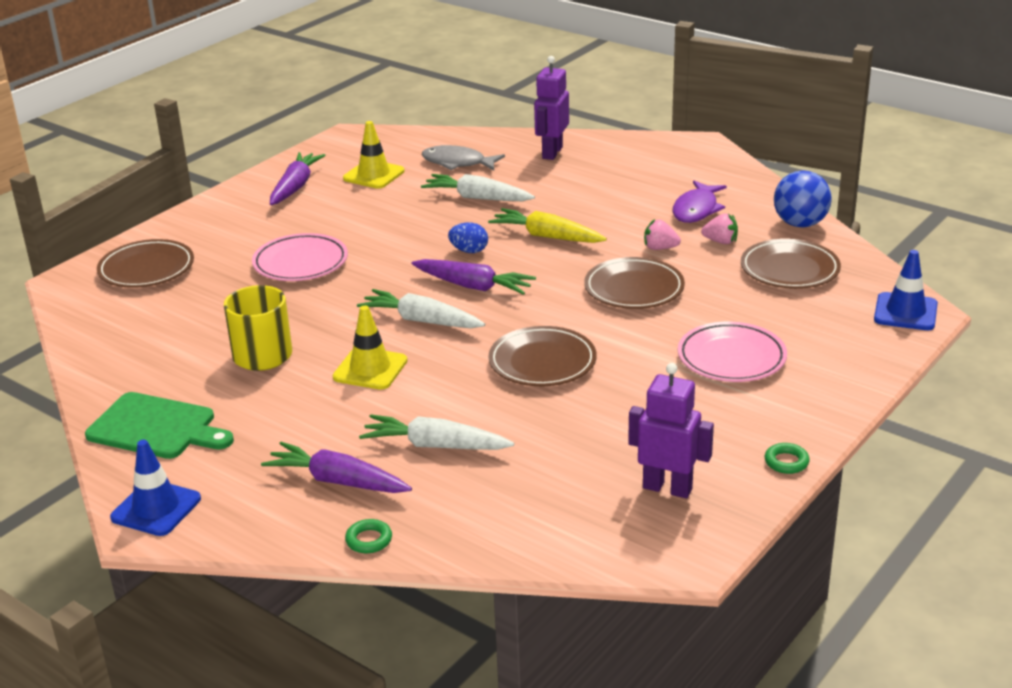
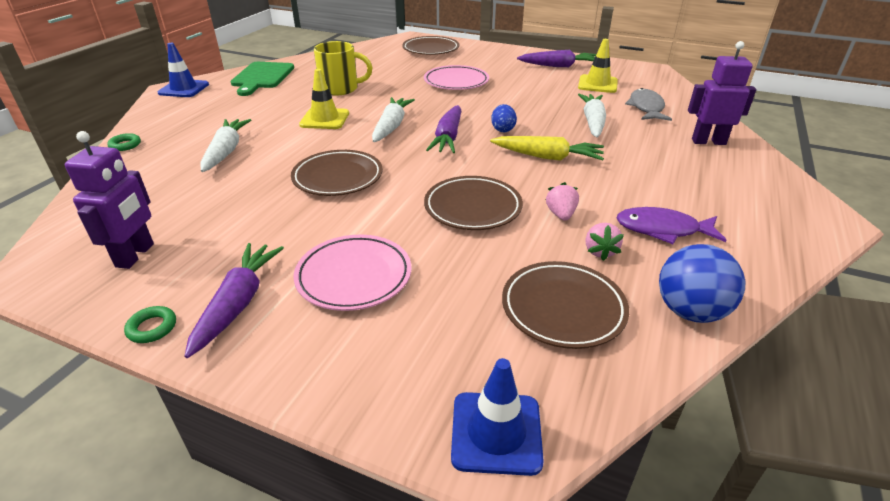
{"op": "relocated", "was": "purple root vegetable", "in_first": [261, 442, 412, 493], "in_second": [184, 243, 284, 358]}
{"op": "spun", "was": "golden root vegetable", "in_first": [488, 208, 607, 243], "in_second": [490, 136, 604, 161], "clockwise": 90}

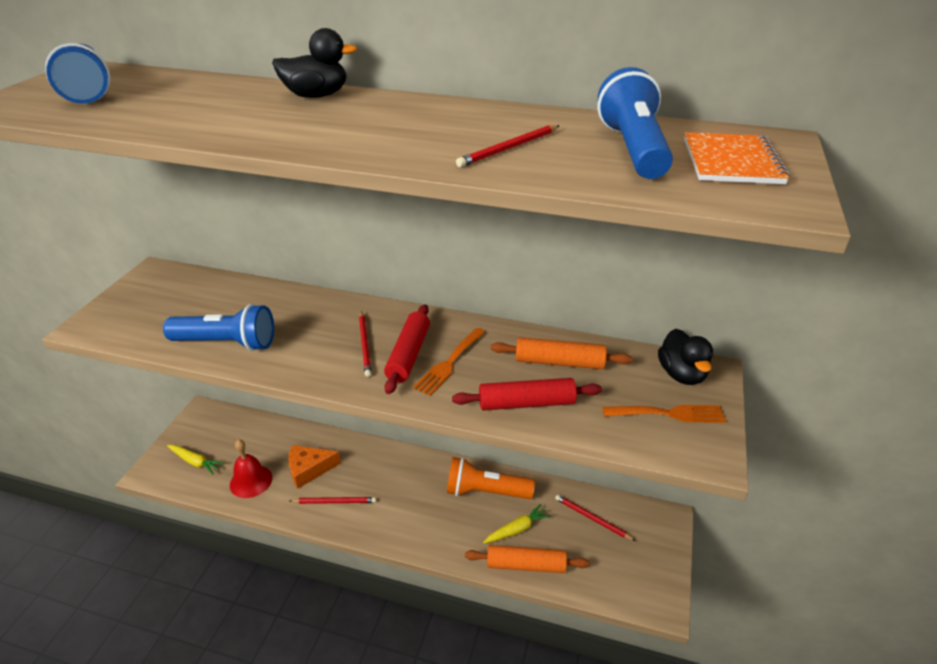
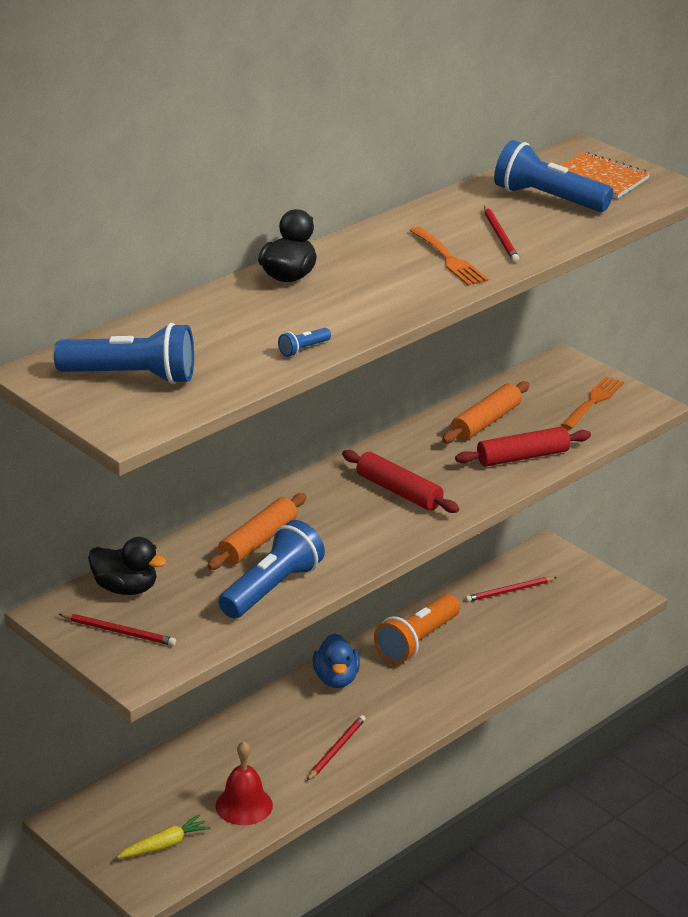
{"op": "missing", "was": "bright orange piece of cheese", "in_first": [289, 445, 341, 488]}
{"op": "missing", "was": "golden root vegetable", "in_first": [483, 504, 551, 544]}
{"op": "appeared", "now": "blue flashlight", "in_second": [278, 328, 331, 357]}
{"op": "appeared", "now": "blue duck", "in_second": [313, 633, 360, 688]}
{"op": "relocated", "was": "red lead pencil", "in_first": [359, 311, 372, 377], "in_second": [59, 613, 176, 646]}
{"op": "relocated", "was": "bright orange dinner fork", "in_first": [413, 328, 485, 396], "in_second": [409, 226, 488, 286]}
{"op": "relocated", "was": "bright orange pastry roller", "in_first": [465, 545, 590, 573], "in_second": [207, 493, 307, 570]}
{"op": "relocated", "was": "ebony duck", "in_first": [658, 329, 713, 385], "in_second": [88, 537, 166, 595]}
{"op": "spun", "was": "red pastry roller", "in_first": [452, 378, 602, 411], "in_second": [455, 426, 591, 467], "clockwise": 45}

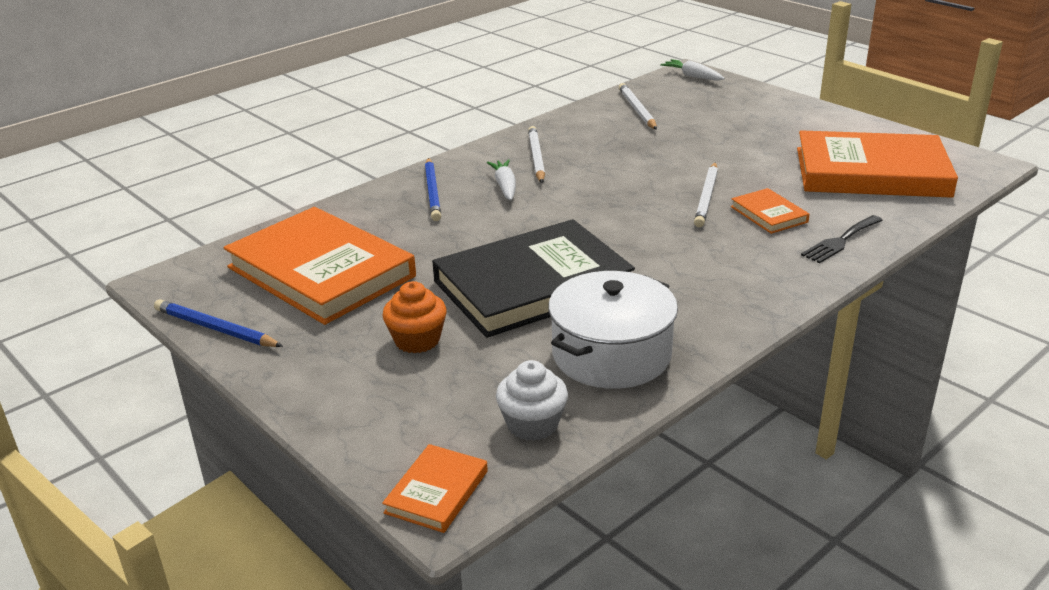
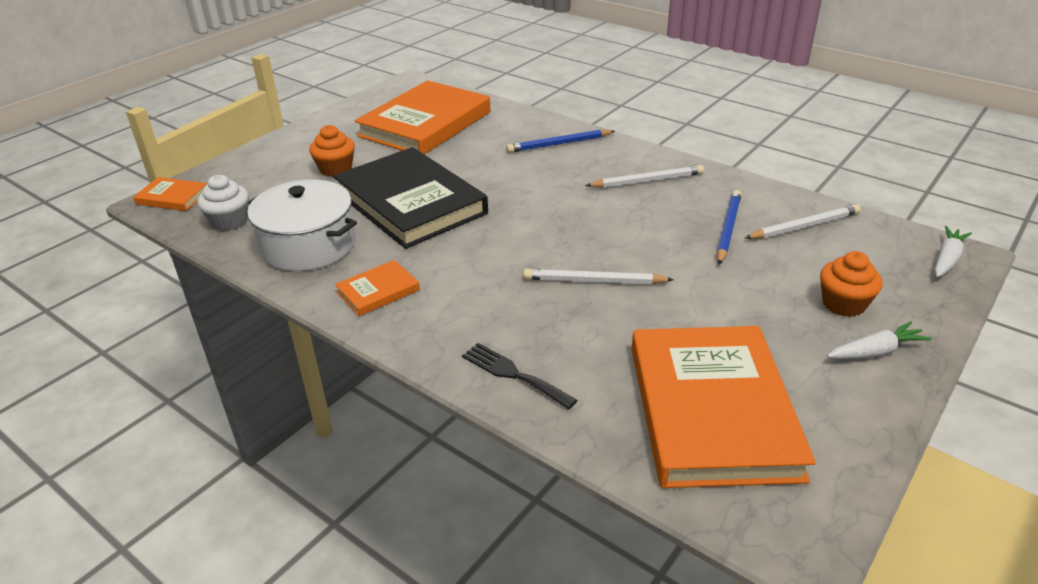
{"op": "appeared", "now": "bright orange muffin", "in_second": [820, 251, 883, 317]}
{"op": "relocated", "was": "blue lead pencil", "in_first": [154, 299, 283, 347], "in_second": [717, 190, 741, 265]}
{"op": "relocated", "was": "pure white root vegetable", "in_first": [487, 159, 516, 201], "in_second": [827, 321, 932, 359]}
{"op": "relocated", "was": "bright orange hardcover", "in_first": [731, 188, 810, 234], "in_second": [335, 260, 420, 316]}

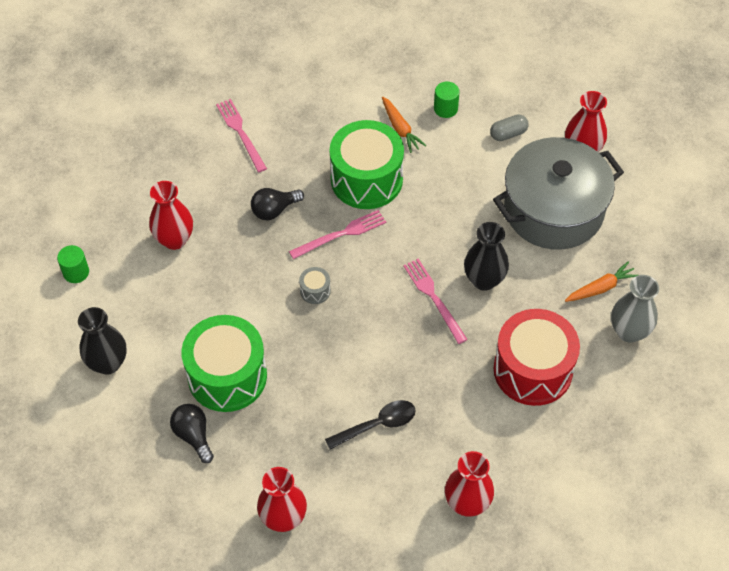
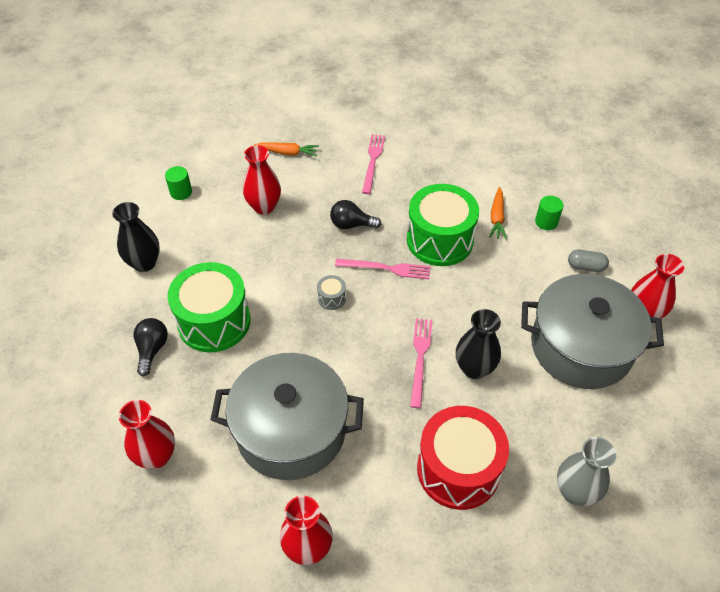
{"op": "relocated", "was": "bright orange root vegetable", "in_first": [565, 261, 638, 302], "in_second": [254, 142, 319, 157]}
{"op": "exchanged", "was": "ebony spoon", "now": "grey stockpot", "in_first": [325, 400, 416, 450], "in_second": [210, 353, 364, 480]}

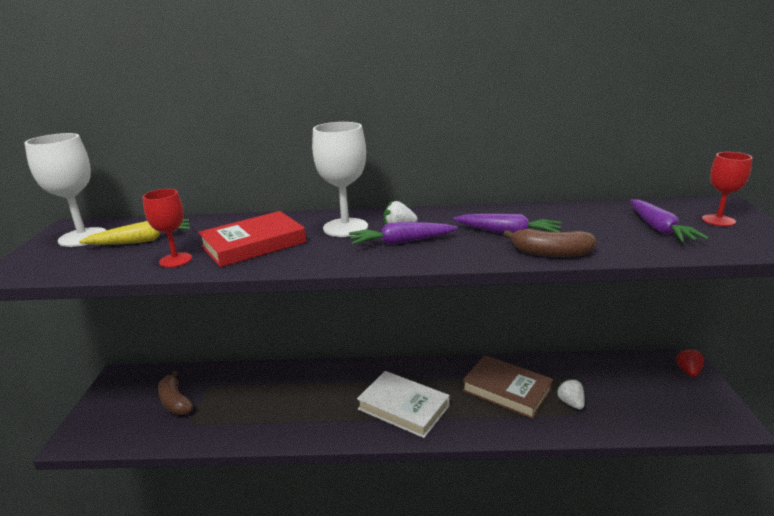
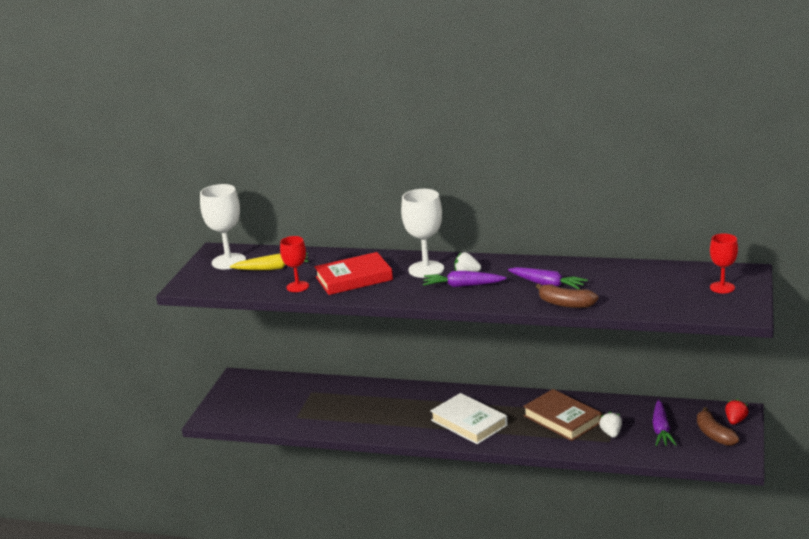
{"op": "relocated", "was": "brown toy banana", "in_first": [158, 371, 194, 415], "in_second": [697, 407, 739, 446]}
{"op": "relocated", "was": "purple root vegetable", "in_first": [630, 199, 709, 242], "in_second": [652, 400, 676, 446]}

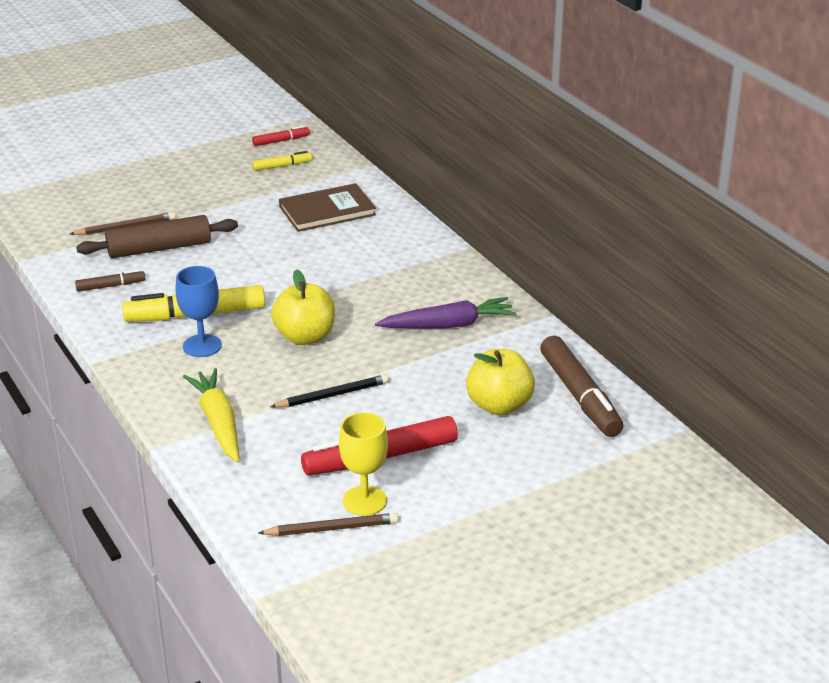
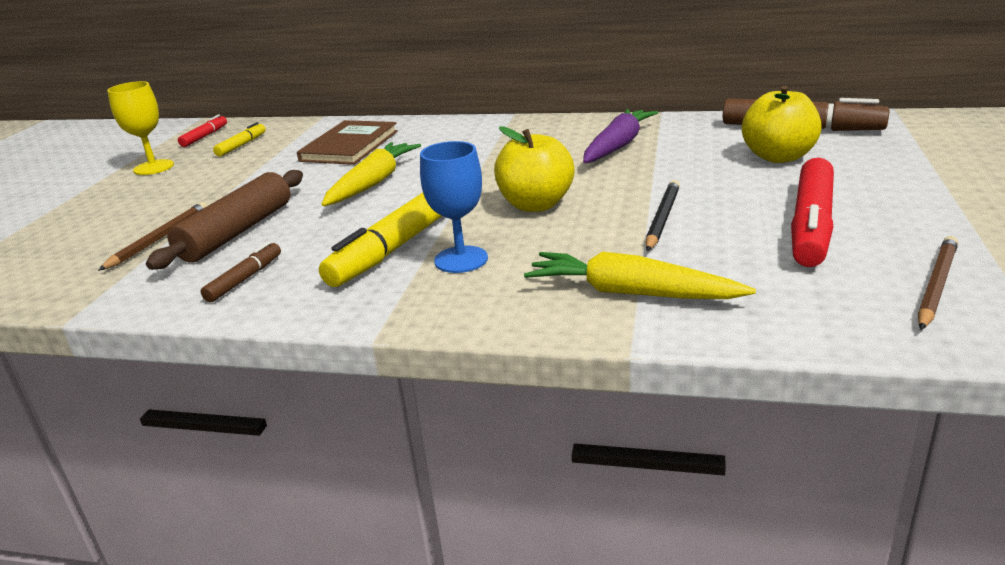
{"op": "appeared", "now": "golden root vegetable", "in_second": [322, 142, 421, 206]}
{"op": "relocated", "was": "golden goblet", "in_first": [339, 412, 388, 516], "in_second": [107, 81, 174, 175]}

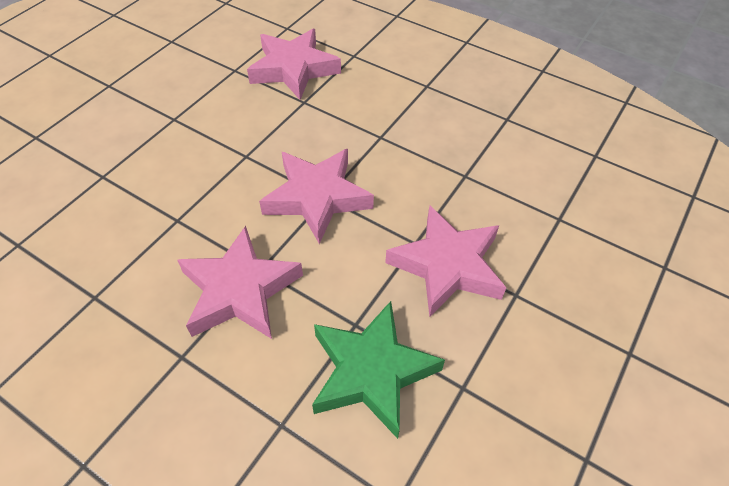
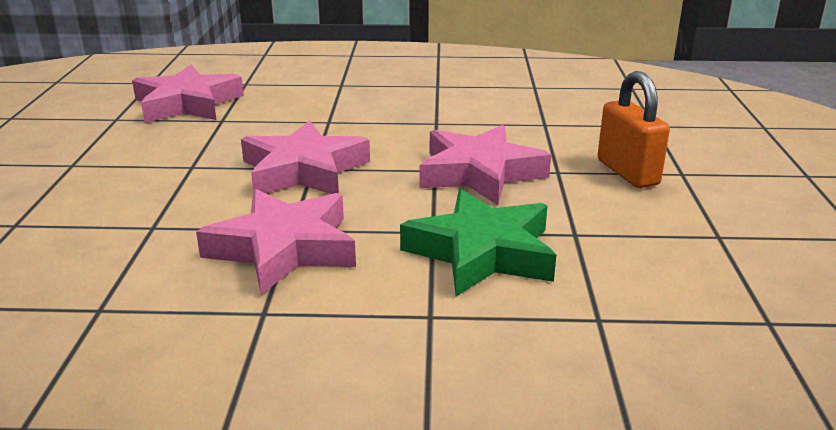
{"op": "appeared", "now": "bright orange padlock", "in_second": [598, 71, 670, 188]}

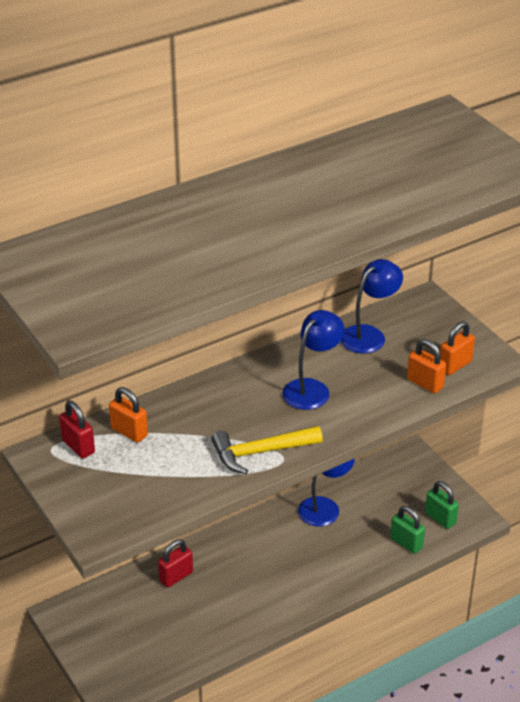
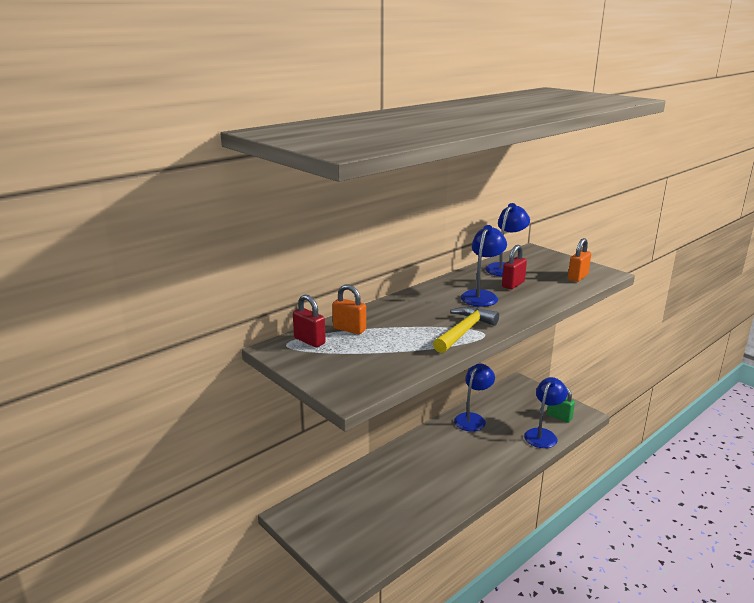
{"op": "missing", "was": "bright orange padlock", "in_first": [407, 339, 446, 393]}
{"op": "relocated", "was": "red padlock", "in_first": [158, 539, 193, 587], "in_second": [502, 245, 527, 289]}
{"op": "exchanged", "was": "green padlock", "now": "blue reading lamp", "in_first": [390, 506, 425, 554], "in_second": [524, 377, 568, 448]}
{"op": "spun", "was": "golden carpenter's hammer", "in_first": [211, 426, 323, 474], "in_second": [433, 307, 499, 353], "clockwise": 150}

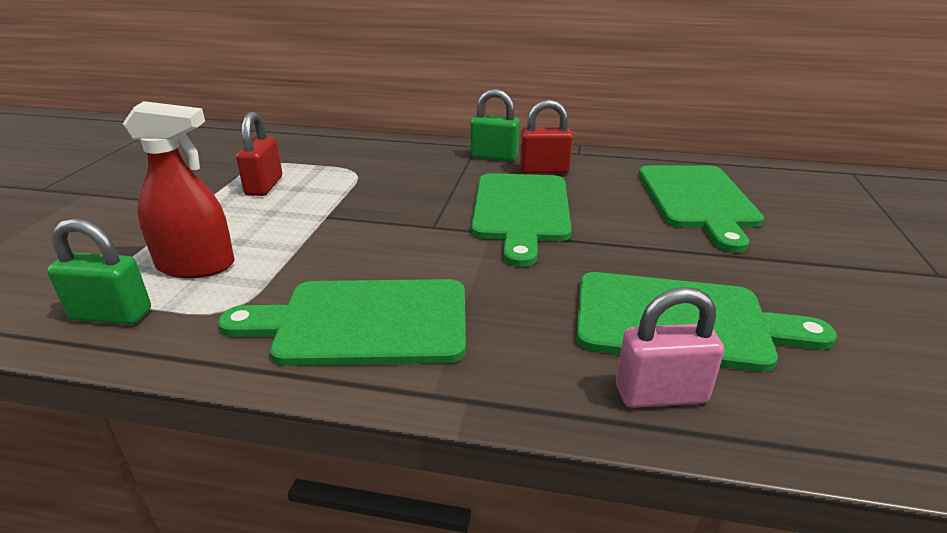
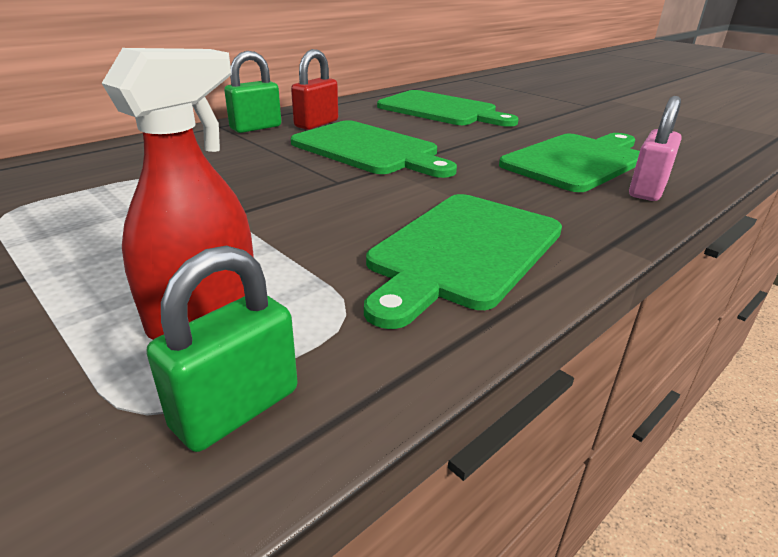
{"op": "missing", "was": "red padlock", "in_first": [236, 112, 282, 196]}

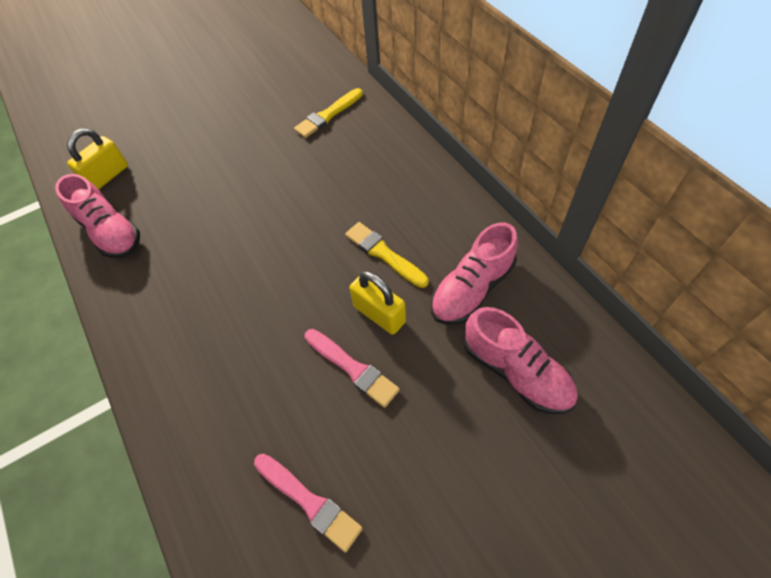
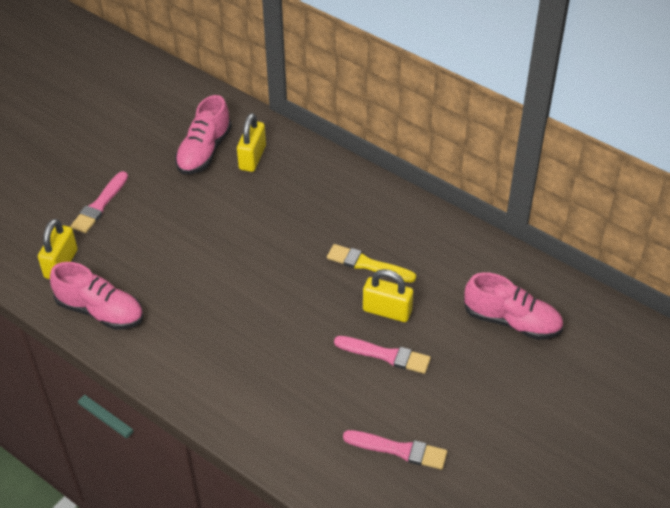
{"op": "appeared", "now": "rosy paint brush", "in_second": [71, 171, 128, 233]}
{"op": "relocated", "was": "rosy sneaker", "in_first": [431, 223, 518, 325], "in_second": [175, 95, 232, 174]}
{"op": "exchanged", "was": "golden paint brush", "now": "golden padlock", "in_first": [294, 88, 363, 138], "in_second": [237, 113, 266, 172]}

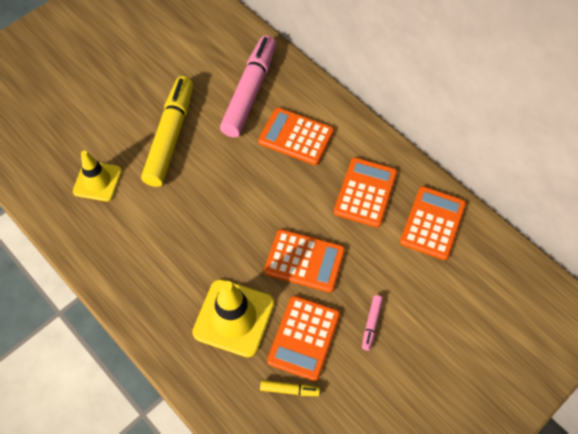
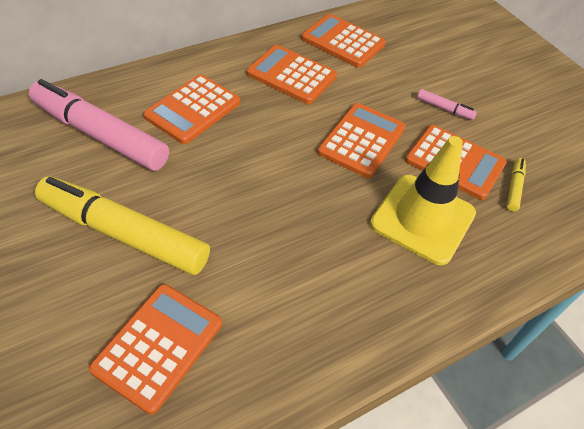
{"op": "exchanged", "was": "golden road cone", "now": "bright orange pocket calculator", "in_first": [73, 150, 122, 201], "in_second": [89, 284, 222, 415]}

